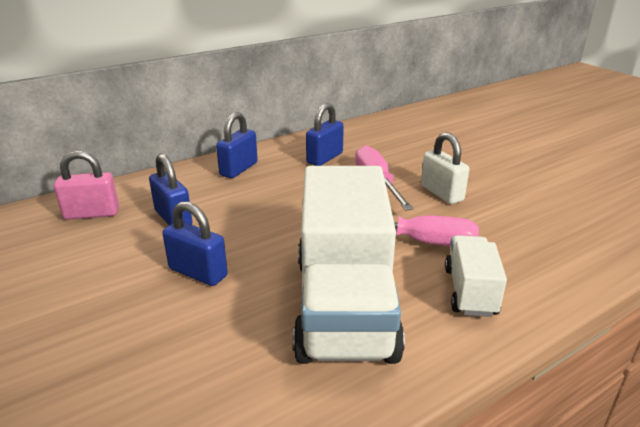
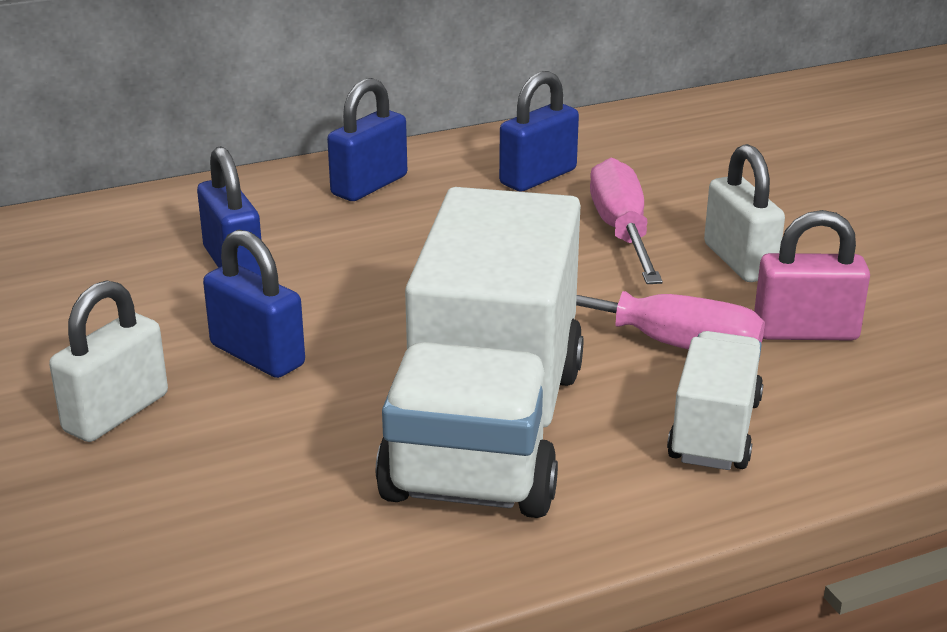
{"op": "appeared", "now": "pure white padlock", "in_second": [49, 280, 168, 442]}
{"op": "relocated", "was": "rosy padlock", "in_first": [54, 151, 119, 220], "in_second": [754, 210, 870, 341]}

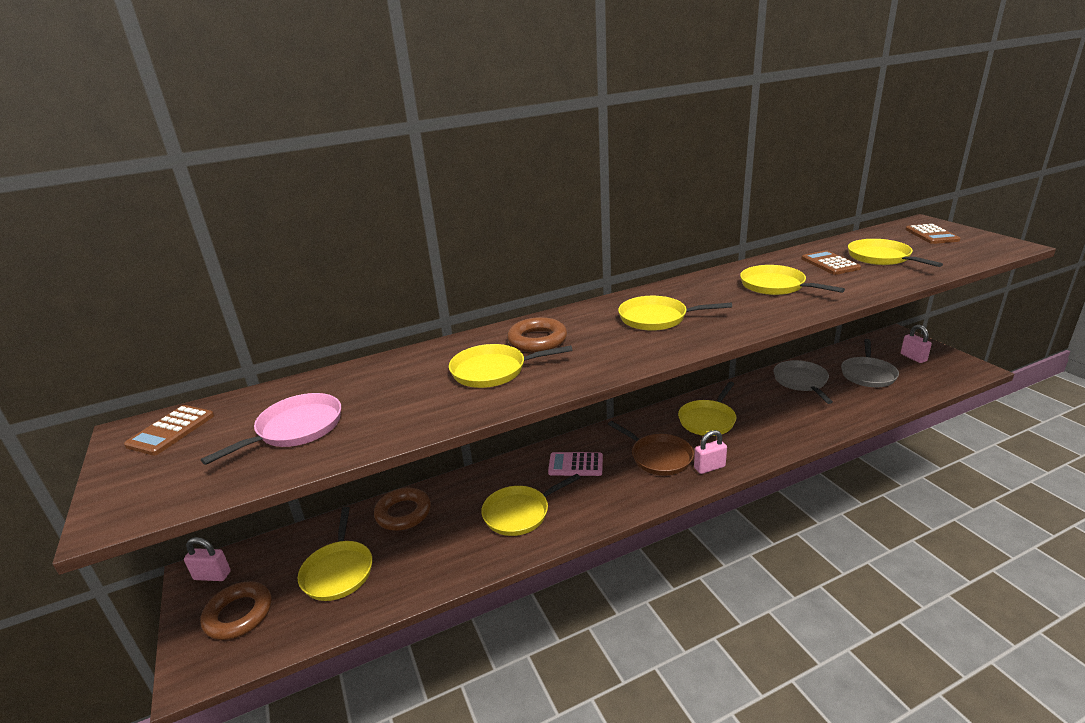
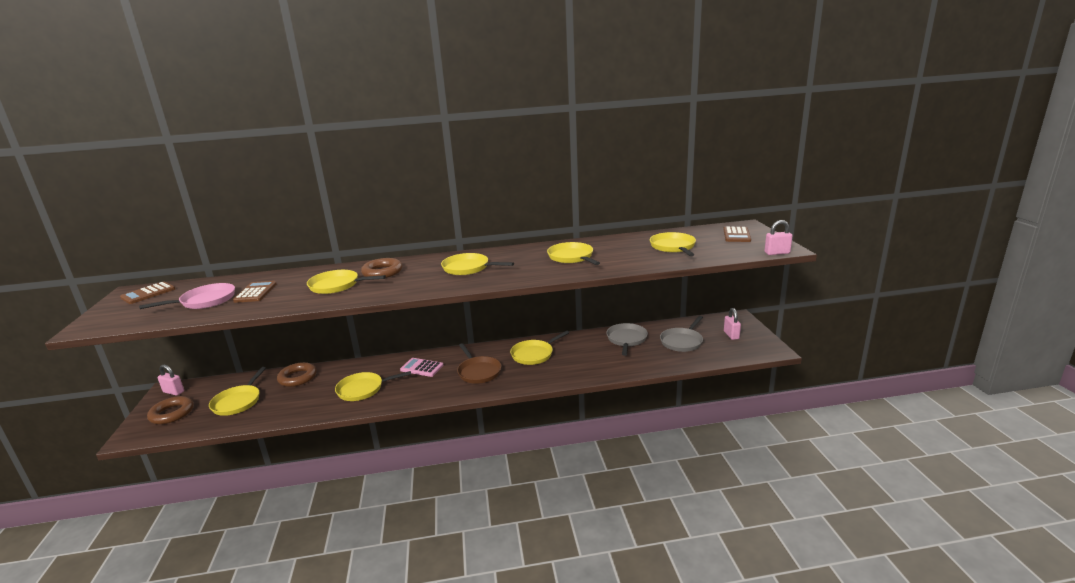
{"op": "relocated", "was": "rosy padlock", "in_first": [694, 430, 727, 474], "in_second": [764, 220, 792, 255]}
{"op": "relocated", "was": "brown pocket calculator", "in_first": [801, 250, 861, 275], "in_second": [233, 281, 276, 303]}

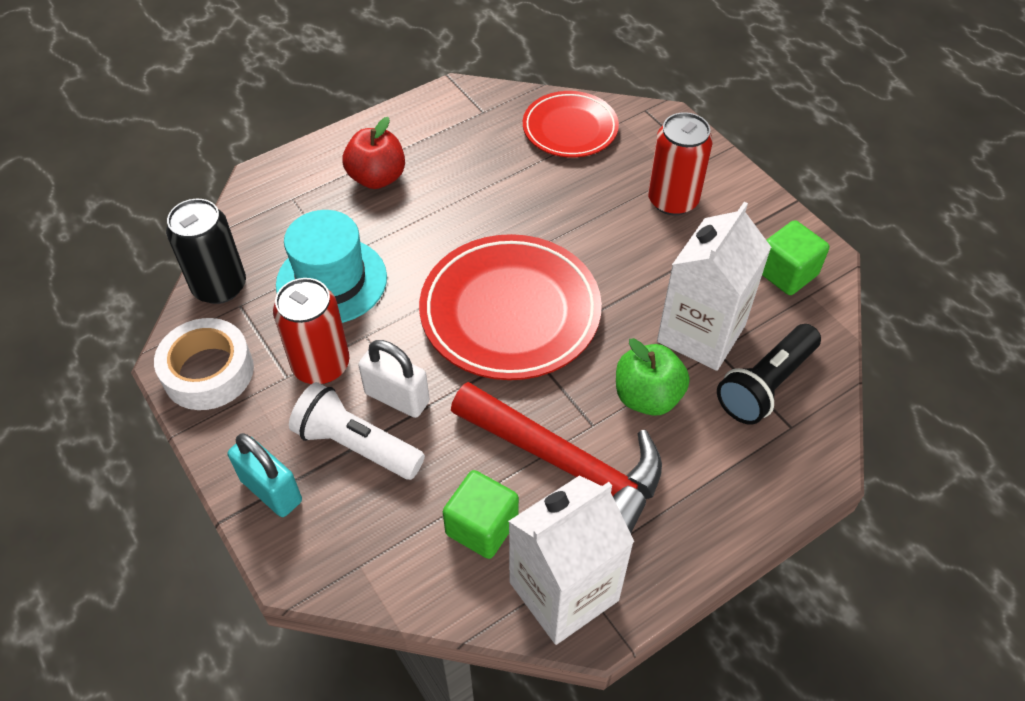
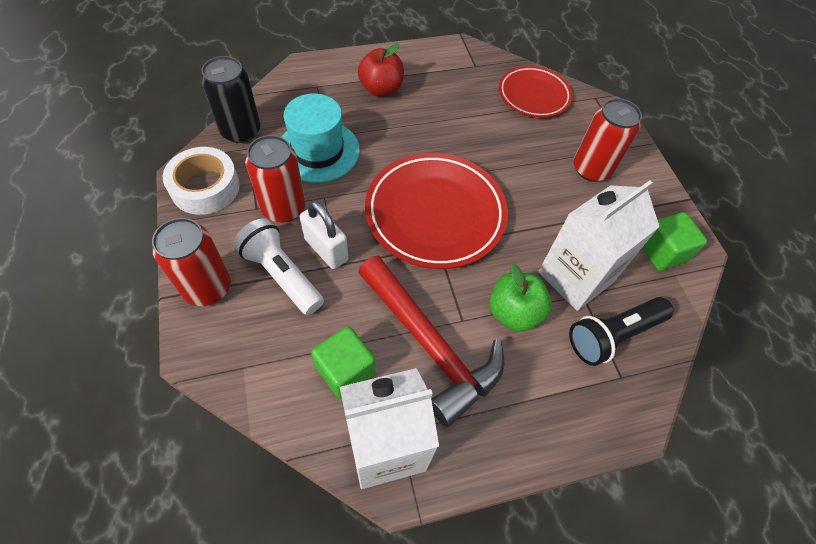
{"op": "exchanged", "was": "turquoise padlock", "now": "red can", "in_first": [228, 433, 302, 517], "in_second": [152, 218, 231, 306]}

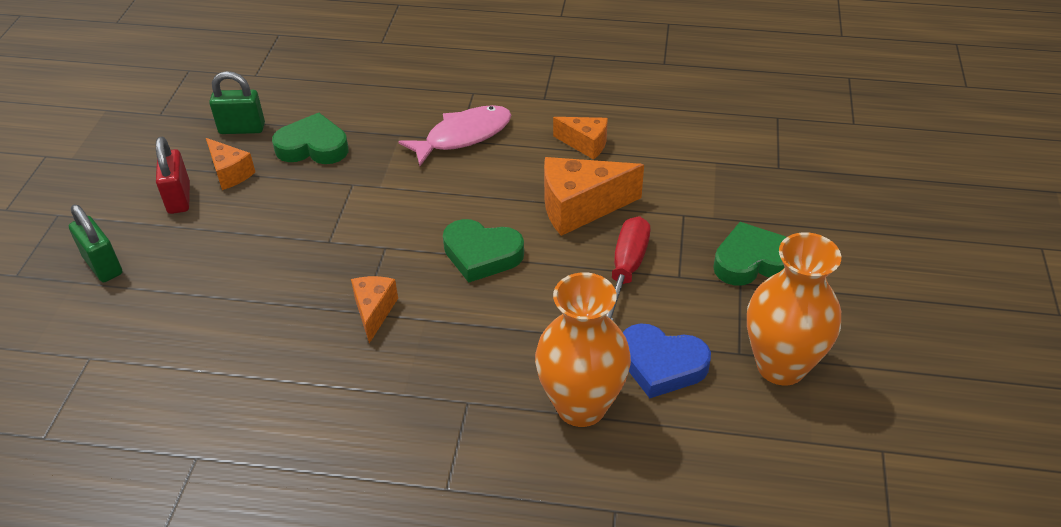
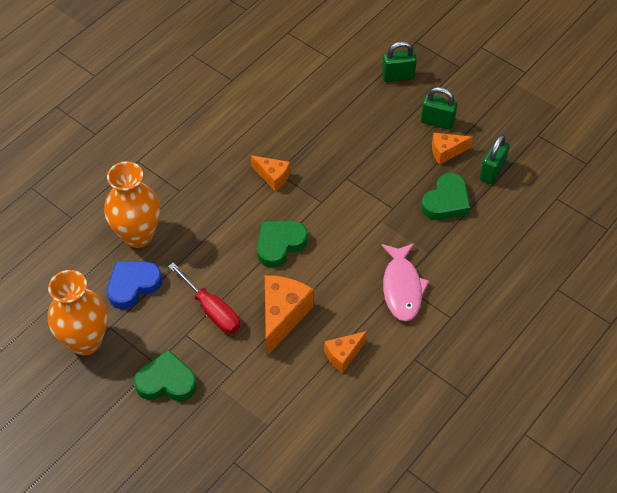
{"op": "colour", "was": "red padlock", "now": "green padlock", "in_first": [156, 137, 190, 214], "in_second": [421, 87, 457, 130]}
{"op": "spun", "was": "green heart shape", "in_first": [713, 222, 786, 285], "in_second": [134, 350, 197, 401], "clockwise": -105}

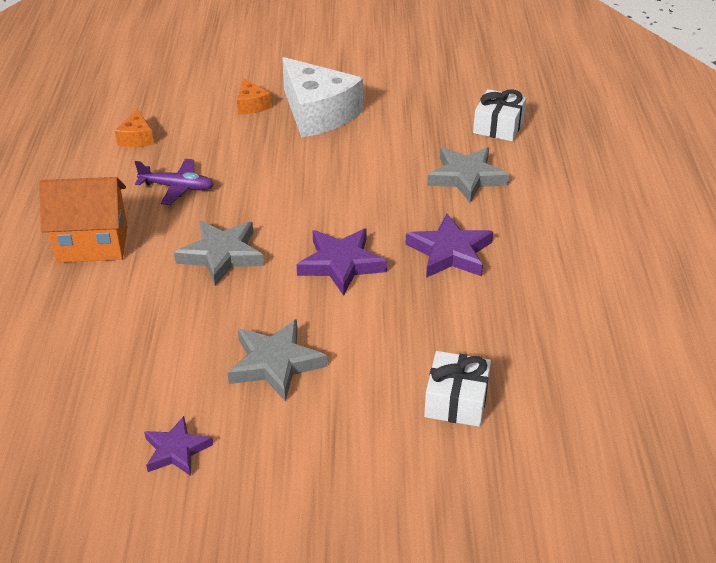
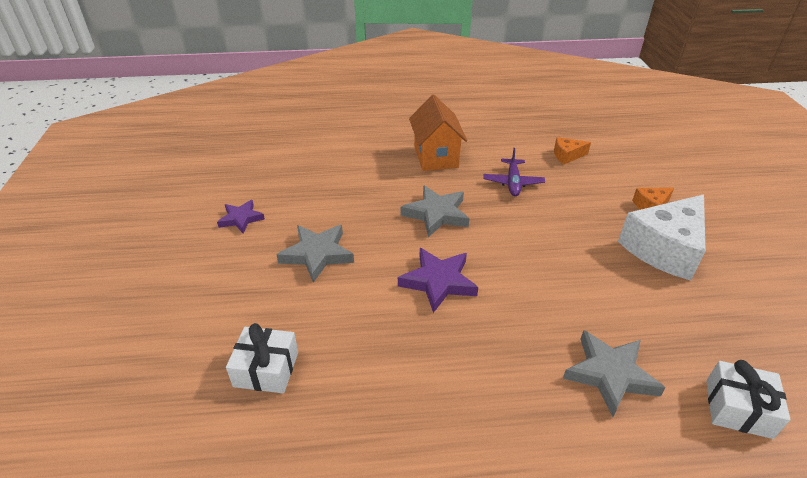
{"op": "missing", "was": "purple star", "in_first": [405, 213, 493, 278]}

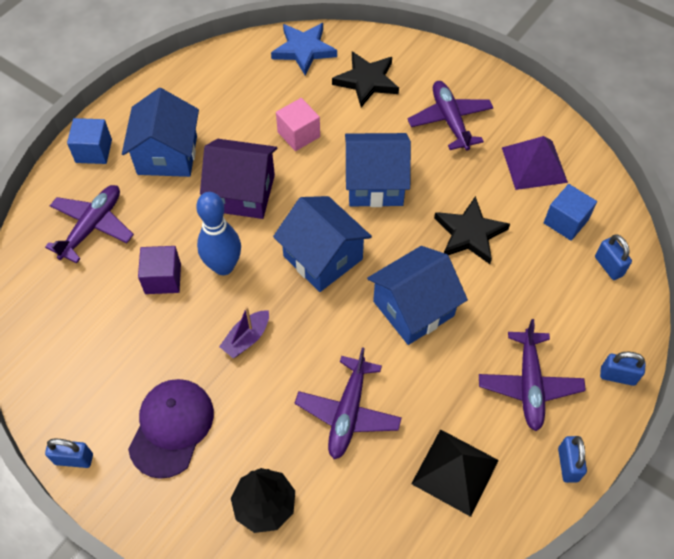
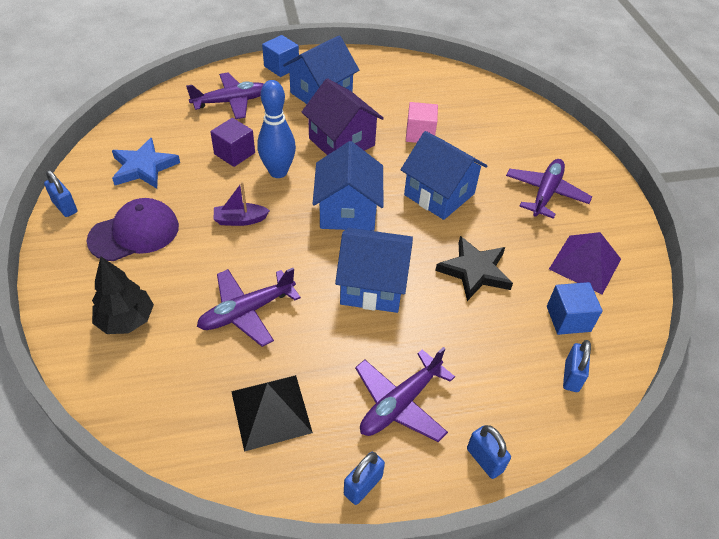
{"op": "missing", "was": "ebony star", "in_first": [332, 52, 399, 107]}
{"op": "relocated", "was": "blue star", "in_first": [271, 23, 337, 75], "in_second": [112, 138, 180, 188]}

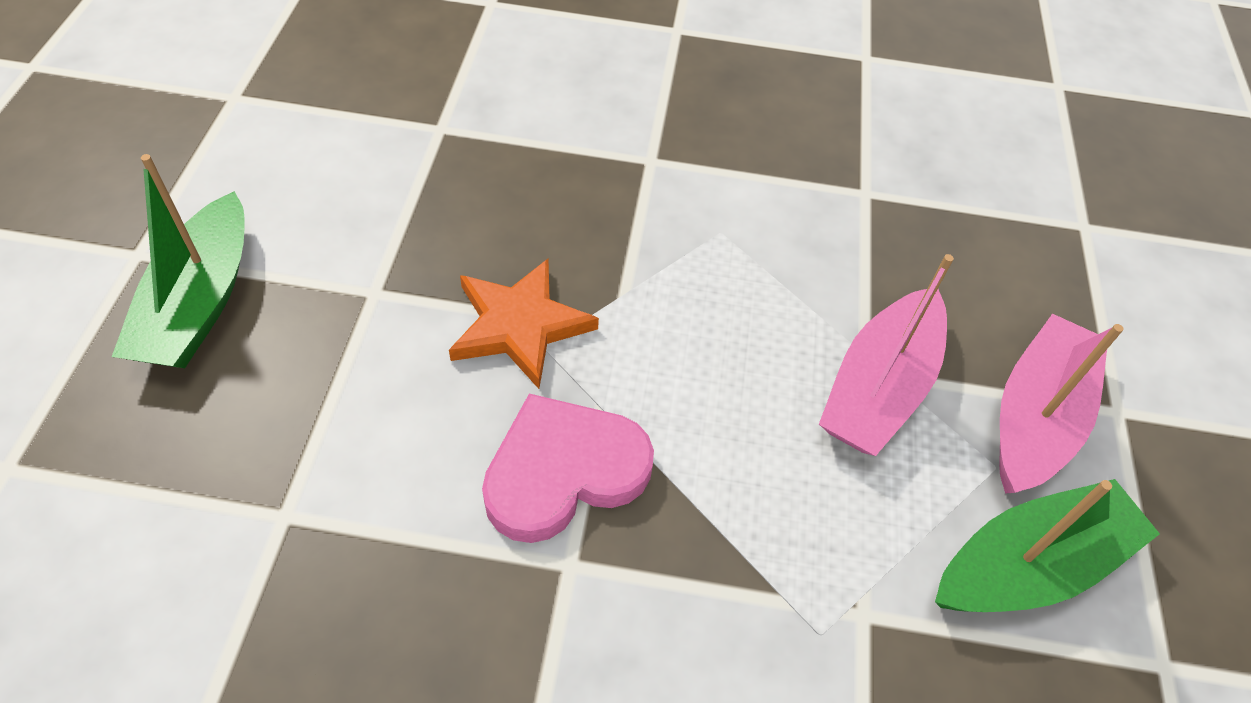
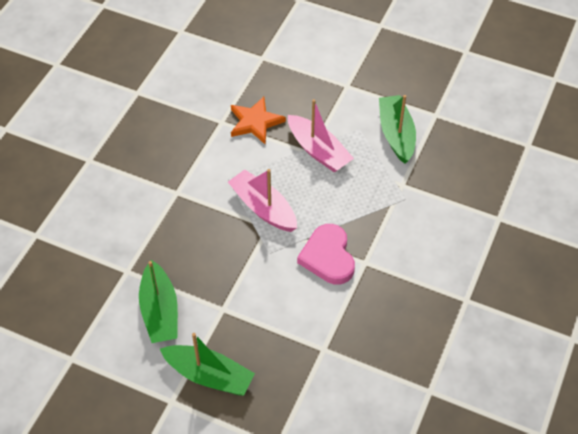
{"op": "appeared", "now": "green boat", "in_second": [139, 260, 178, 343]}
{"op": "relocated", "was": "bright orange star", "in_first": [449, 259, 599, 389], "in_second": [231, 97, 286, 144]}
{"op": "relocated", "was": "rosy boat", "in_first": [999, 314, 1123, 493], "in_second": [228, 169, 297, 232]}

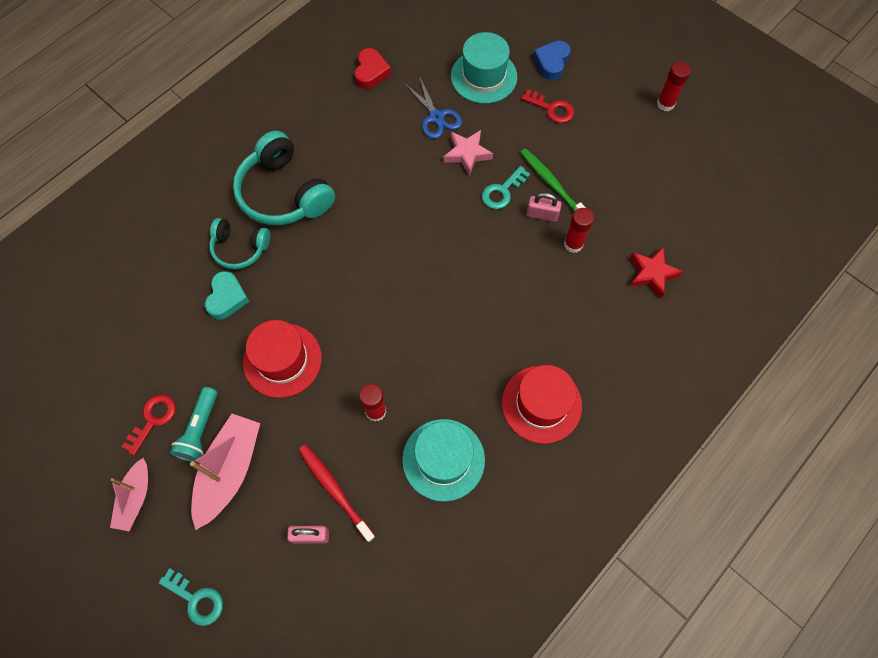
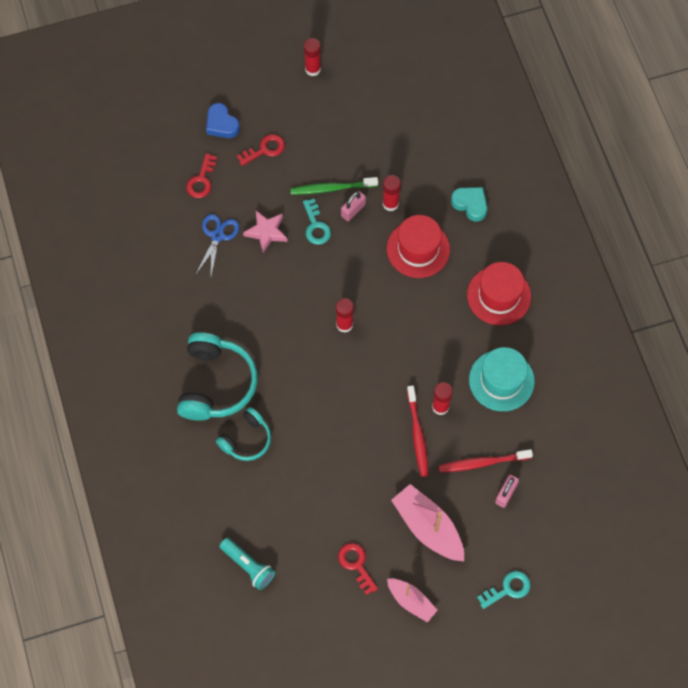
{"op": "missing", "was": "red heart shape", "in_first": [355, 48, 391, 89]}
{"op": "missing", "was": "red star", "in_first": [630, 246, 683, 298]}
{"op": "appeared", "now": "red stick of glue", "in_second": [336, 298, 354, 333]}
{"op": "appeared", "now": "red tooth brush", "in_second": [407, 385, 428, 477]}
{"op": "relocated", "was": "turquoise flashlight", "in_first": [170, 387, 217, 462], "in_second": [219, 538, 275, 590]}
{"op": "relocated", "was": "turquoise heart shape", "in_first": [205, 271, 250, 320], "in_second": [451, 187, 487, 222]}
{"op": "relocated", "was": "red tall hat", "in_first": [243, 320, 322, 398], "in_second": [387, 215, 450, 278]}
{"op": "exchanged", "was": "turquoise tall hat", "now": "red latchkey", "in_first": [451, 32, 517, 104], "in_second": [186, 153, 217, 198]}
{"op": "spun", "was": "turquoise headset", "in_first": [233, 131, 335, 225], "in_second": [177, 332, 258, 421], "clockwise": -75}
{"op": "spun", "was": "blue scissors", "in_first": [405, 76, 462, 139], "in_second": [196, 214, 239, 276], "clockwise": -75}

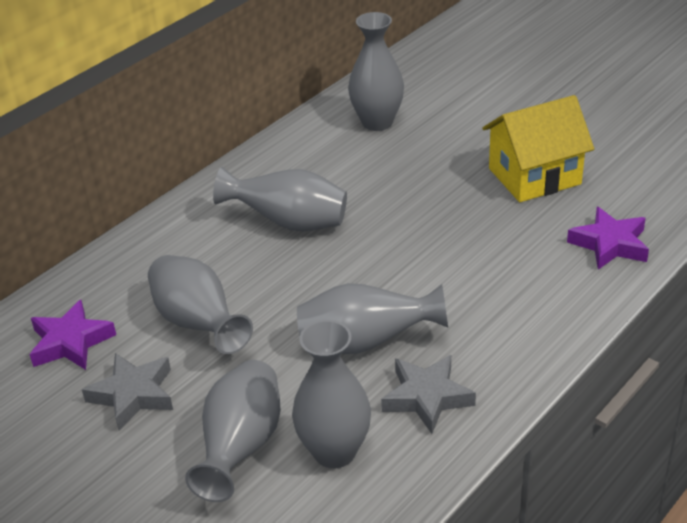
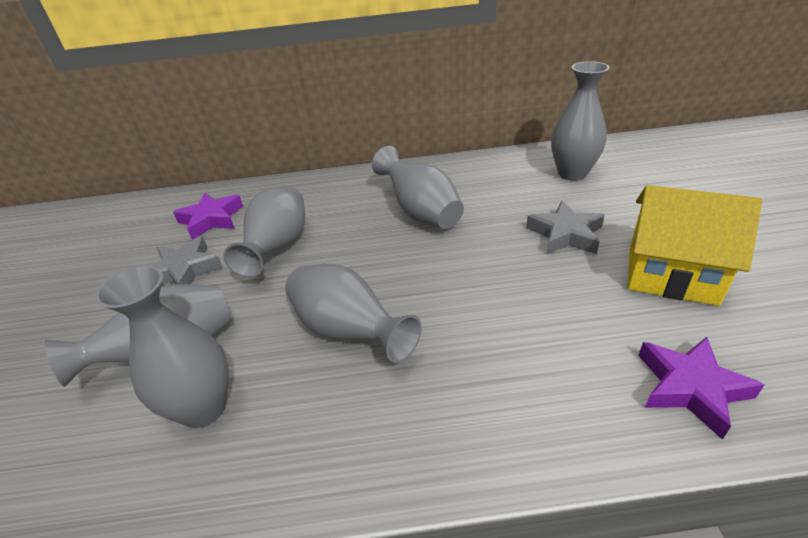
{"op": "relocated", "was": "grey star", "in_first": [381, 355, 476, 434], "in_second": [526, 201, 605, 255]}

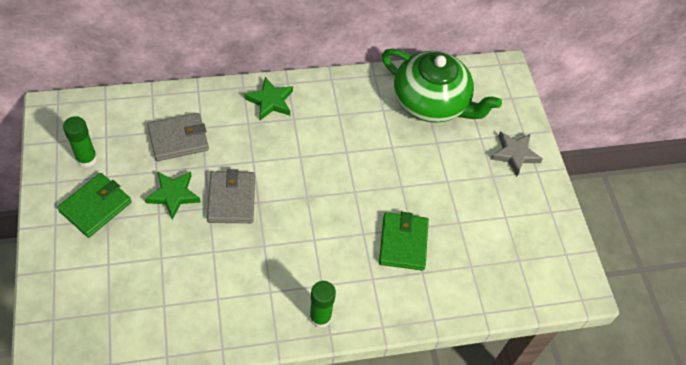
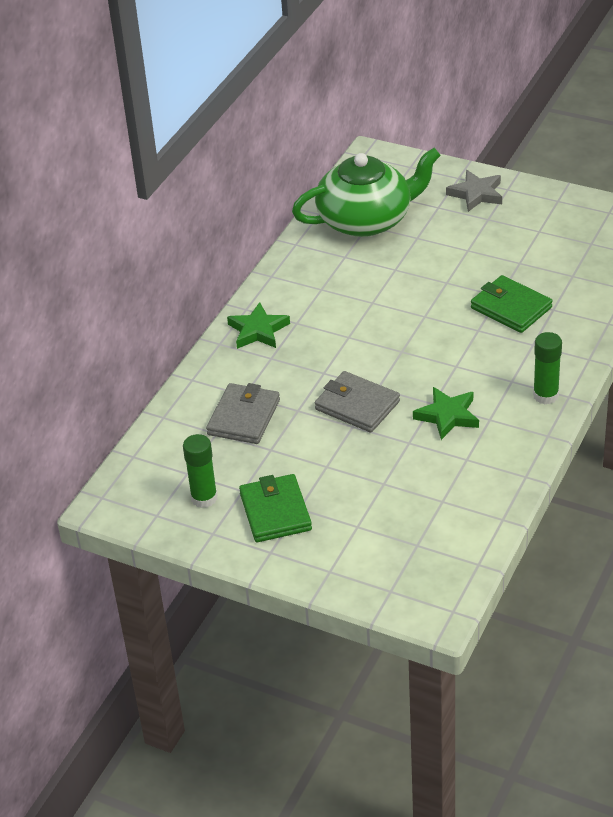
{"op": "relocated", "was": "green star", "in_first": [145, 171, 201, 220], "in_second": [413, 387, 479, 440]}

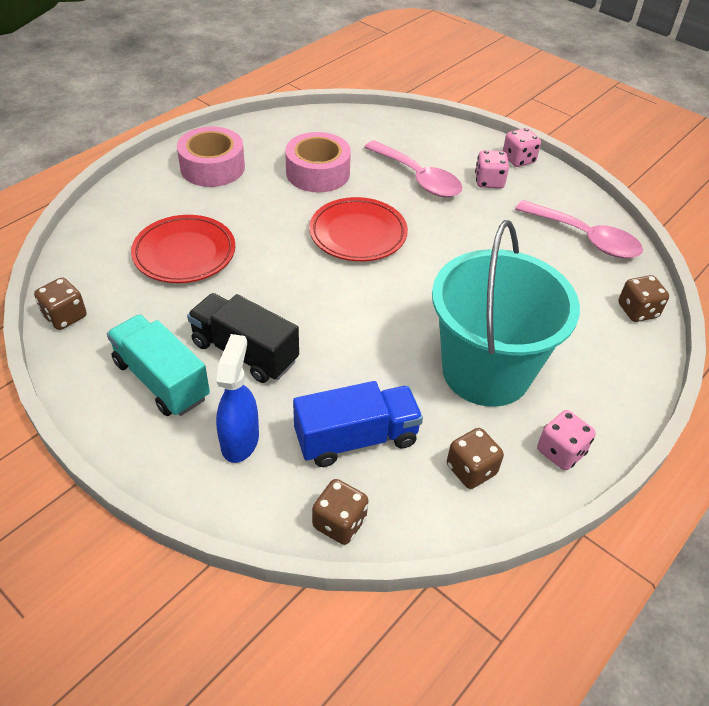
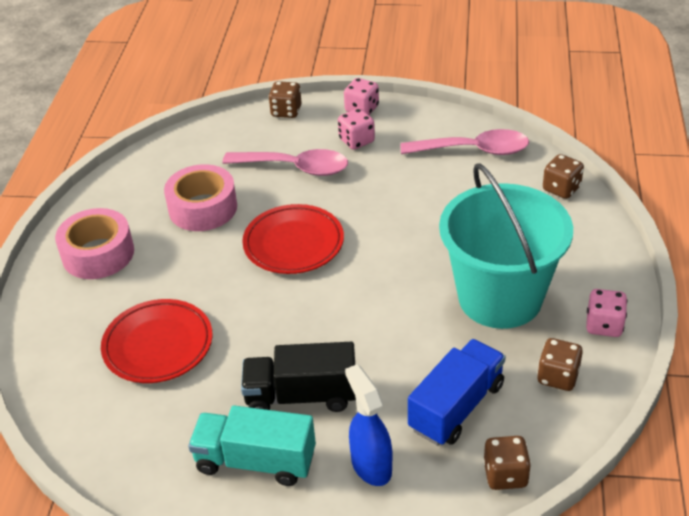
{"op": "relocated", "was": "brown game die", "in_first": [34, 277, 87, 330], "in_second": [268, 81, 302, 118]}

